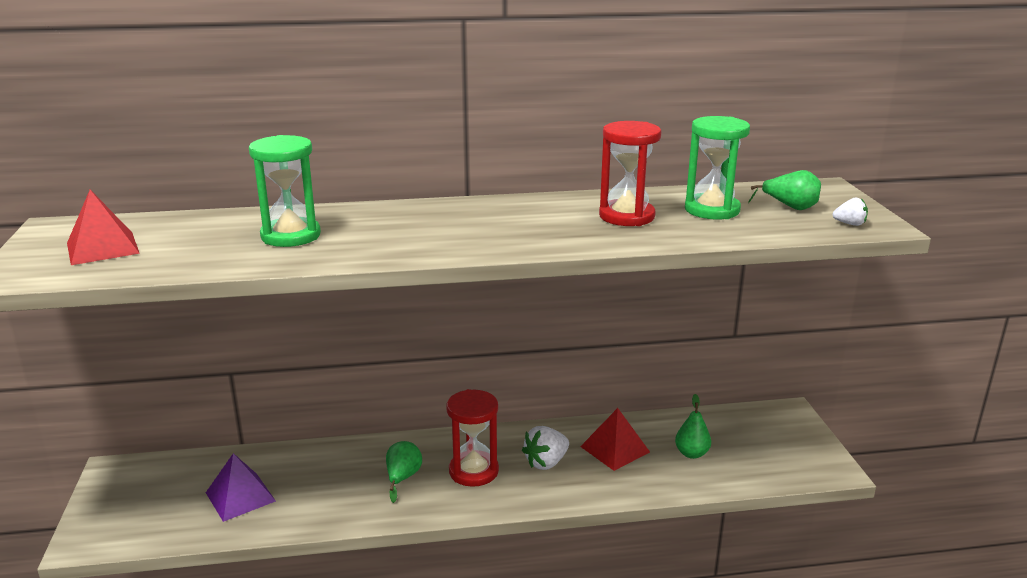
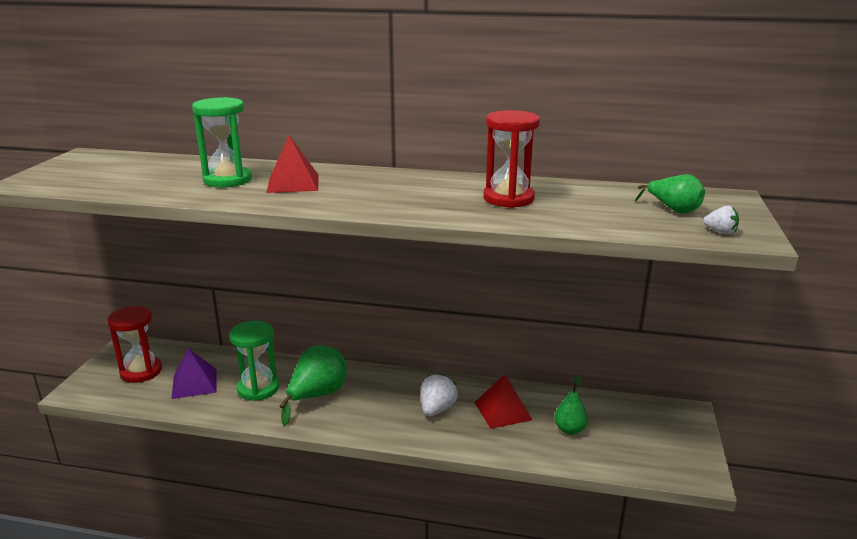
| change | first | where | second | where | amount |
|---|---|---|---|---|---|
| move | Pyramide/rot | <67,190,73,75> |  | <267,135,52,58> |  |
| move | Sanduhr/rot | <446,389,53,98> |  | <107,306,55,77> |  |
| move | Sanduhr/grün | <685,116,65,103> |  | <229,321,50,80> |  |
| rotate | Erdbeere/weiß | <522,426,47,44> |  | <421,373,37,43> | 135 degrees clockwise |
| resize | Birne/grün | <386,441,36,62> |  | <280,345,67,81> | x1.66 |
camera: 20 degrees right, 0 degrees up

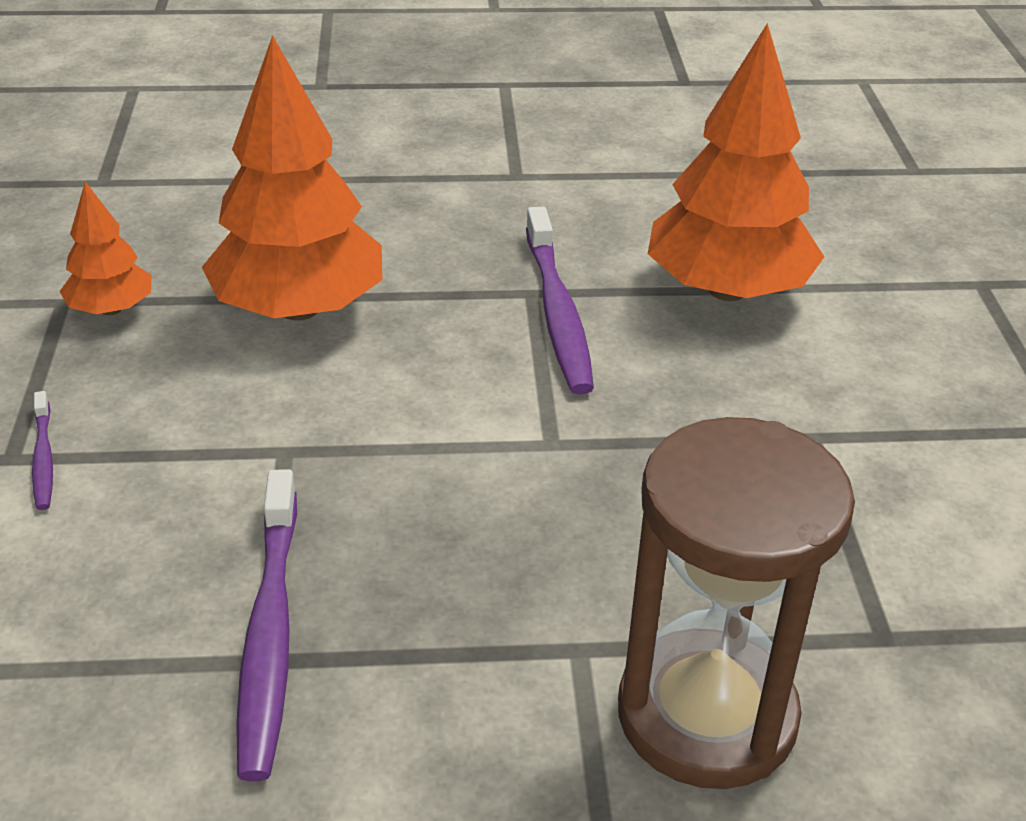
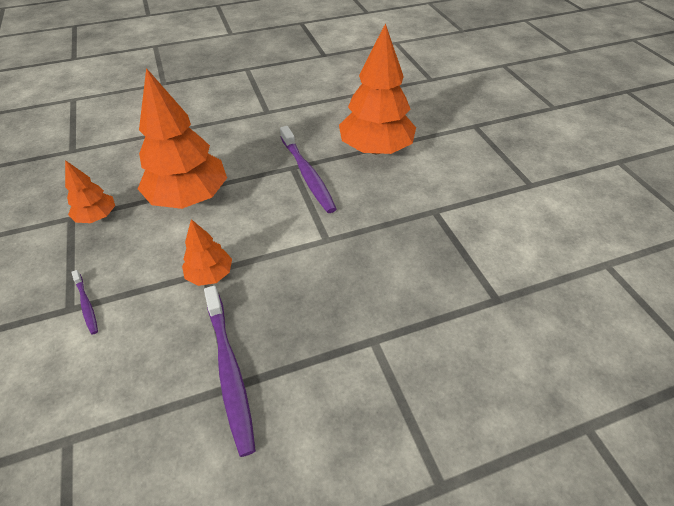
| change | first | where | second | where | amount |
|---|---|---|---|---|---|
| delete | Sanduhr/braun | <618,417,237,372> |  |  |  |
| insert |  |  | Baum/orange | <182,219,50,67> |  |
camera: 15 degrees left, 10 degrees up

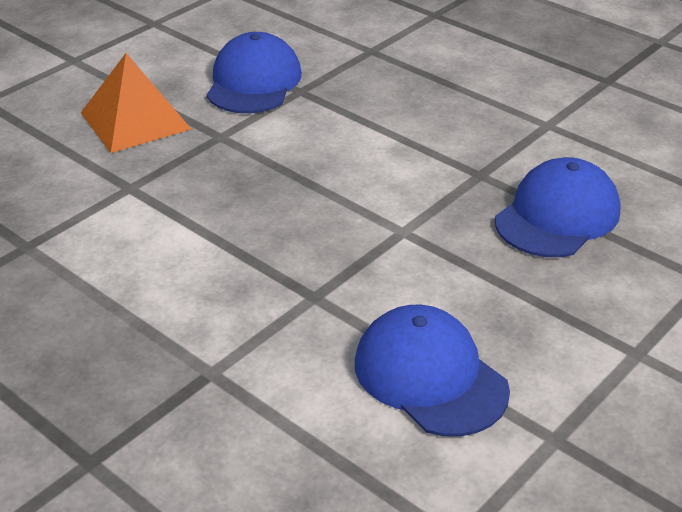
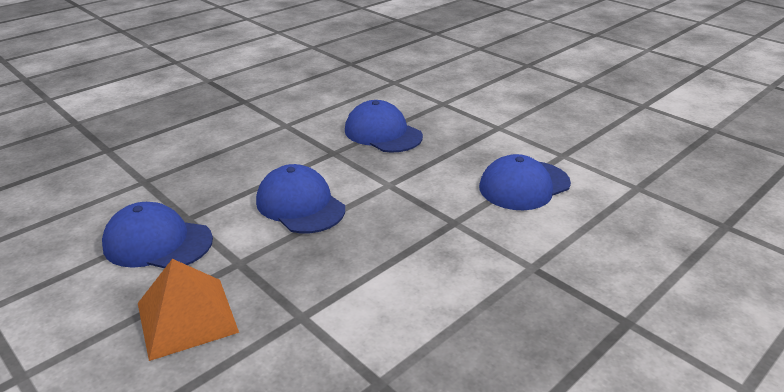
| change | first | where | second | where | amount |
|---|---|---|---|---|---|
| insert |  |  | Kappe/blau | <256,164,89,69> |  |
camera: 85 degrees left, 5 degrees down

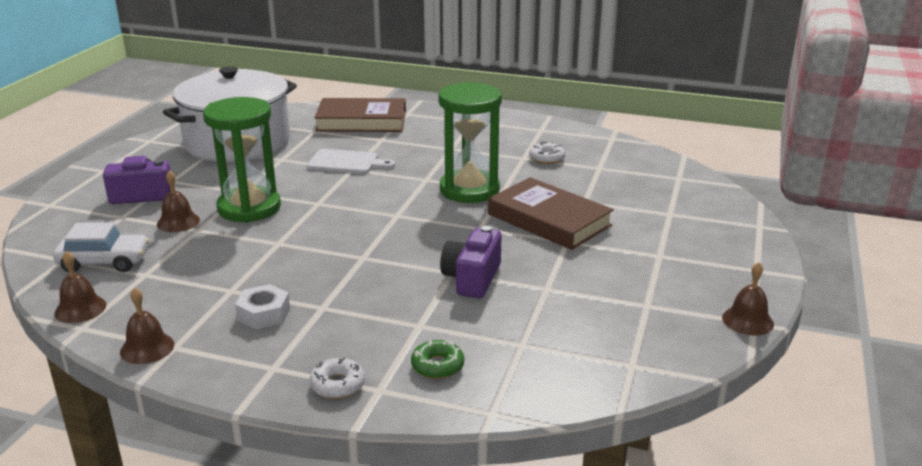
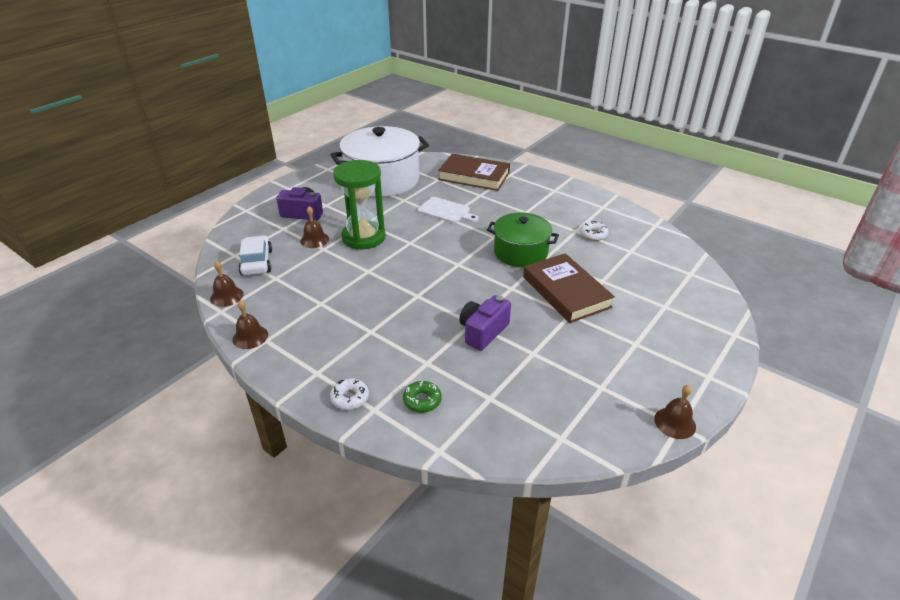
| change | first | where | second | where | amount |
|---|---|---|---|---|---|
| delete | Sechskantmutter/weiß | <235,284,55,45> |  |  |  |
| replace | Sanduhr/grün | <439,82,63,121> | Kochtopf/grün | <487,213,72,54> |  |
| rotate | Auto/weiß | <53,222,96,50> |  | <239,235,33,40> | 120 degrees counterclockwise |
camera: 20 degrees right, 10 degrees up

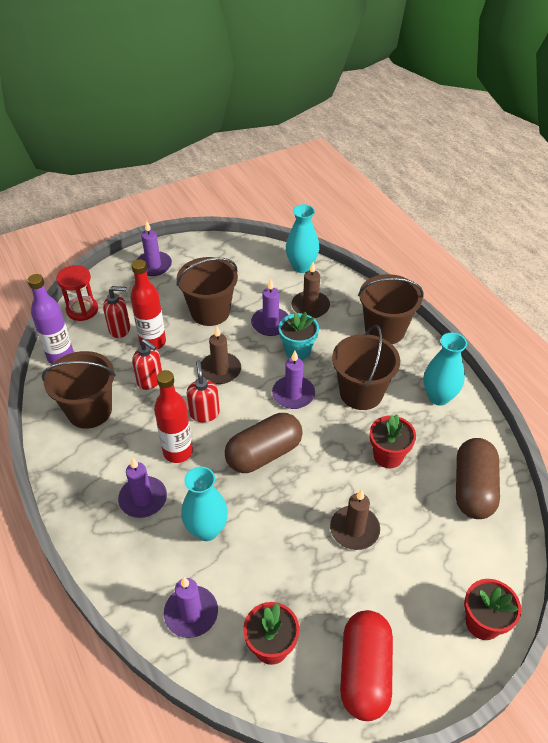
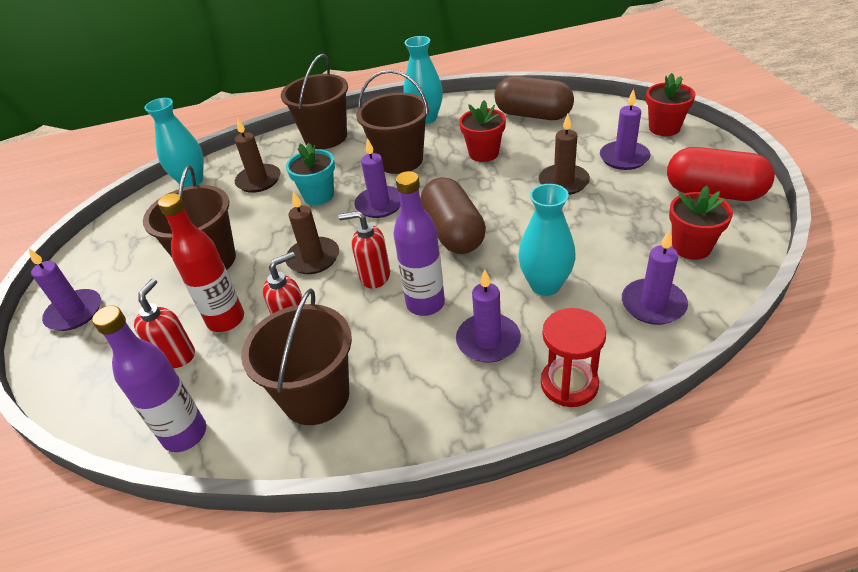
| change | first | where | second | where | amount |
|---|---|---|---|---|---|
| move | Sanduhr/rot | <56,265,42,56> |  | <541,308,65,99> |  |
| move | Kerze/lila | <251,279,37,57> |  | <600,89,50,81> |  |
| recolor | Flasche/rot | <154,370,39,93> | Flasche/lila | <393,171,52,145> |  |
camera: 70 degrees left, 5 degrees down

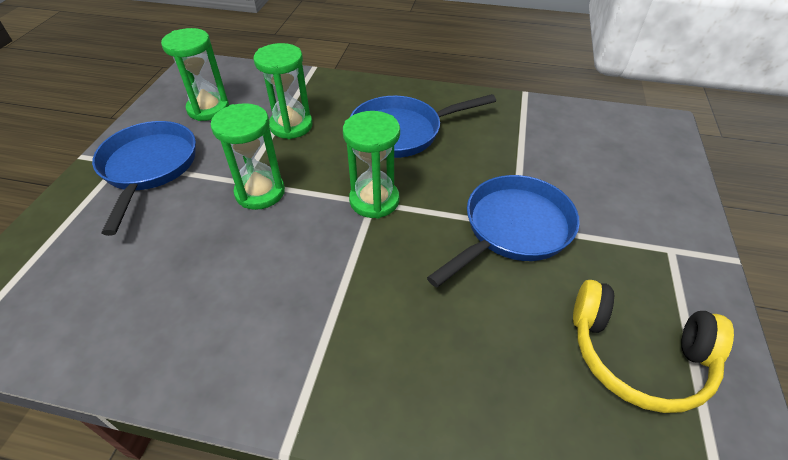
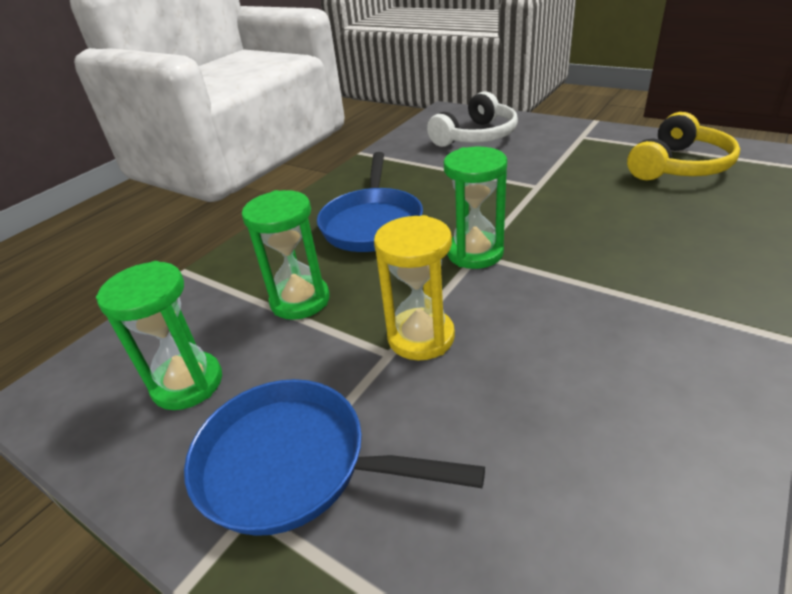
| change | first | where | second | where | amount |
|---|---|---|---|---|---|
| delete | Pfanne/blau | <427,175,153,112> |  |  |  |
| insert |  |  | Kopfhörer/weiß | <427,91,91,56> |  |
| recolor | Sanduhr/grün | <210,103,75,107> | Sanduhr/gelb | <374,215,81,145> |  |
camera: 65 degrees left, 10 degrees down

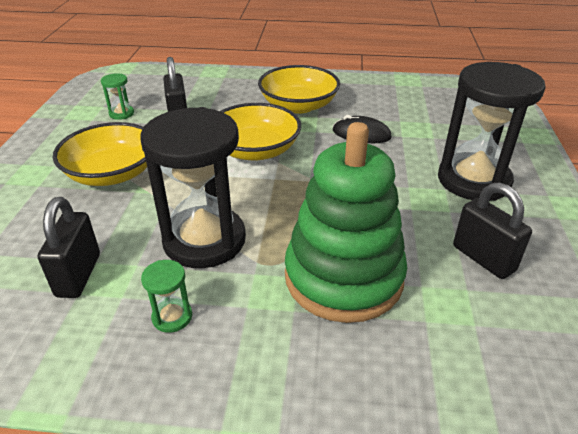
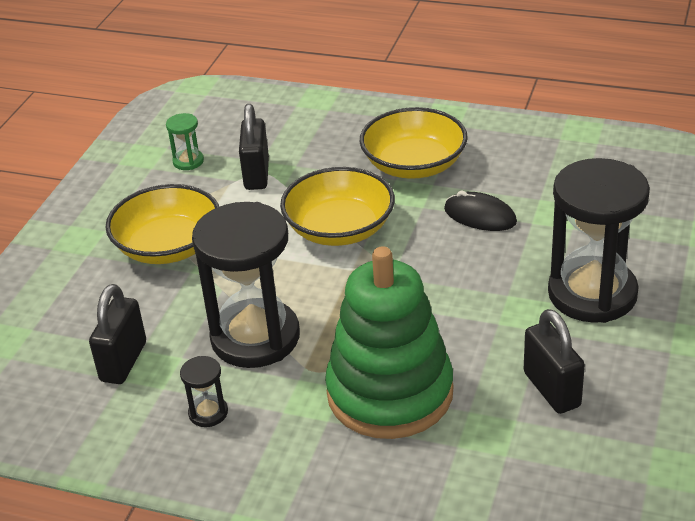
| change | first | where | second | where | amount |
|---|---|---|---|---|---|
| recolor | Sanduhr/grün | <141,260,51,73> | Sanduhr/schwarz | <180,356,48,71> |  |
camera: 15 degrees right, 0 degrees up

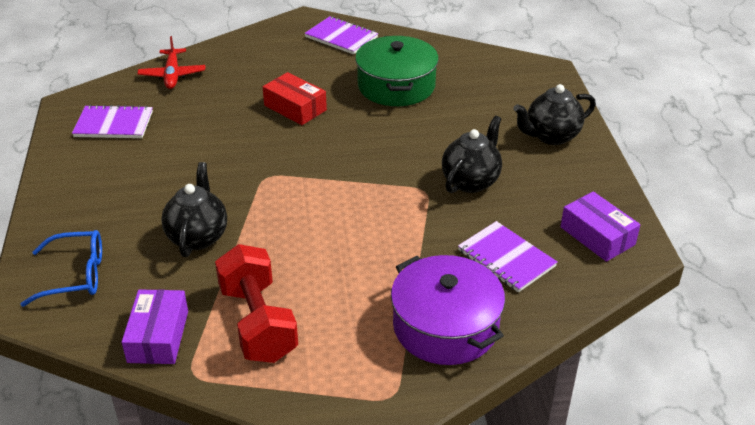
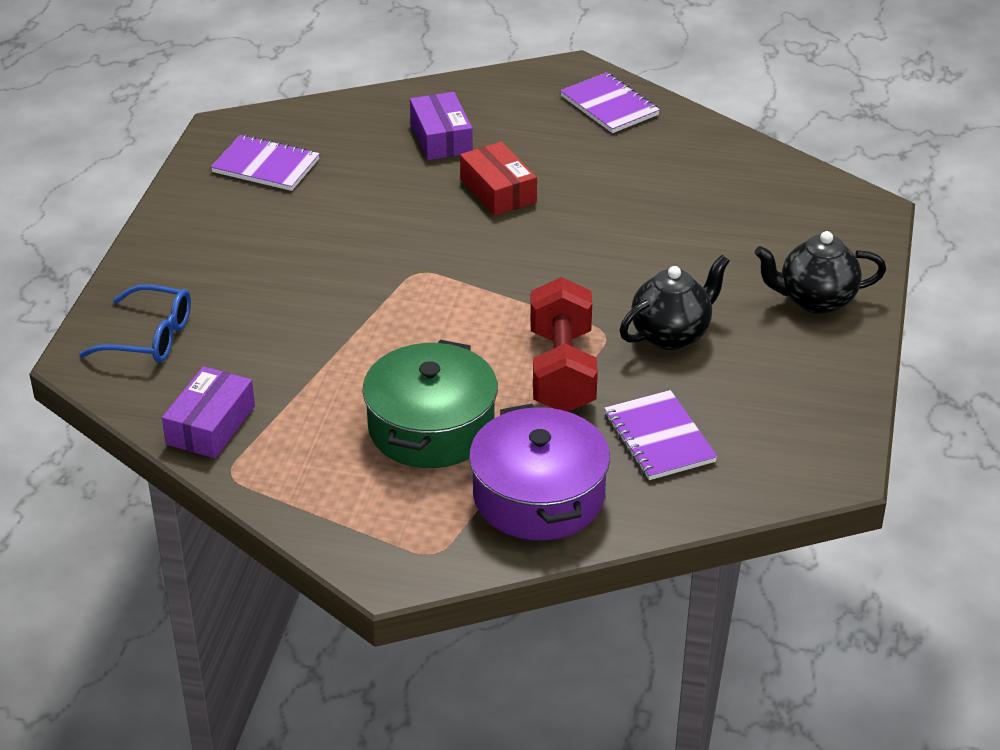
| change | first | where | second | where | amount |
|---|---|---|---|---|---|
| delete | Flugzeug/rot | <137,36,68,53> |  |  |  |
| delete | Teekanne/schwarz | <161,162,66,95> |  |  |  |
| move | Hantel/rot | <215,244,83,119> |  | <530,277,68,135> |  |
| move | Kochtopf/grün | <355,36,84,70> |  | <362,340,136,128> |  |
| move | Schachtel/lila | <560,191,80,71> |  | <410,92,63,68> |  |
camera: 20 degrees right, 0 degrees up

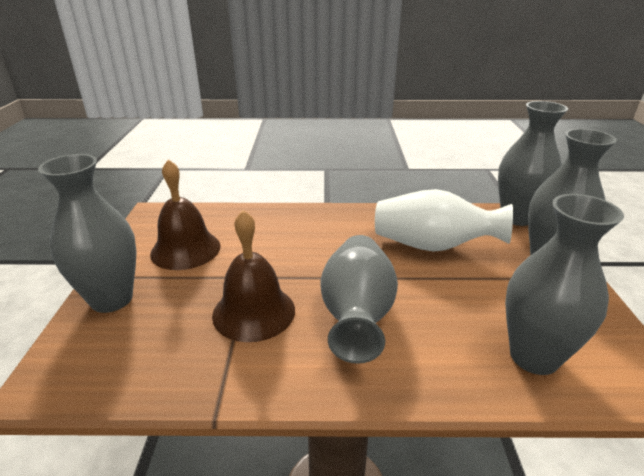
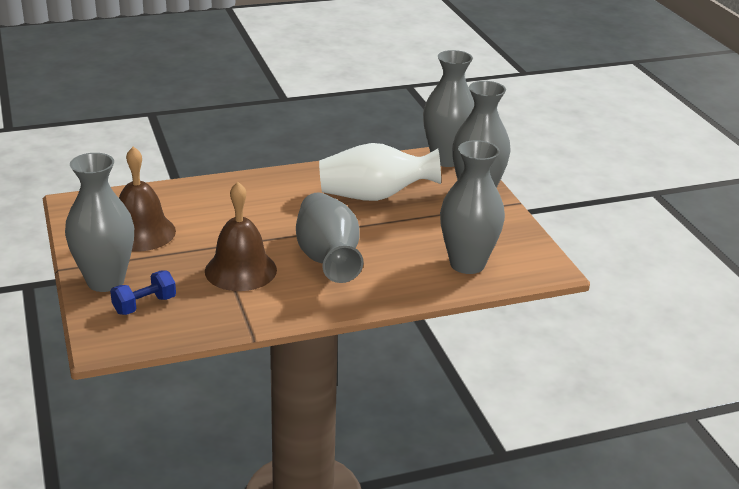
| change | first | where | second | where | amount |
|---|---|---|---|---|---|
| insert |  |  | Hantel/blau | <110,270,66,45> |  |
camera: 20 degrees left, 0 degrees up

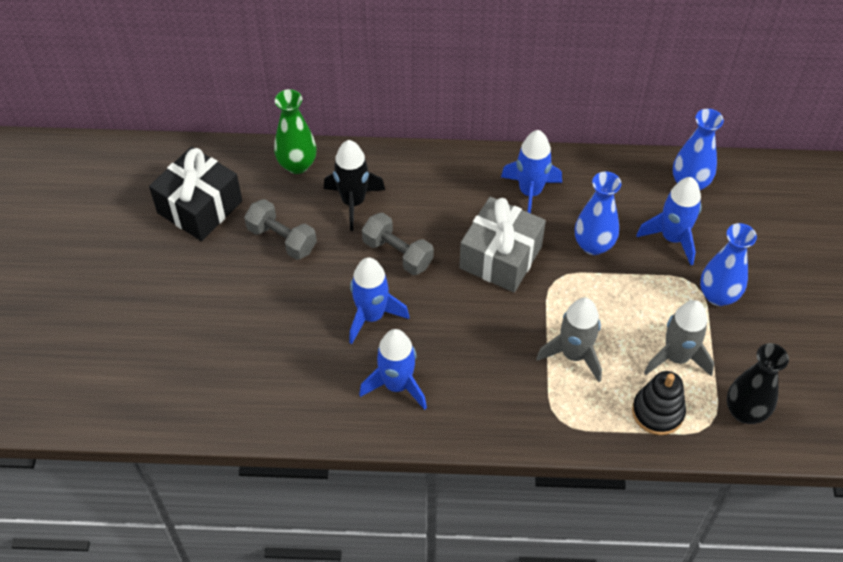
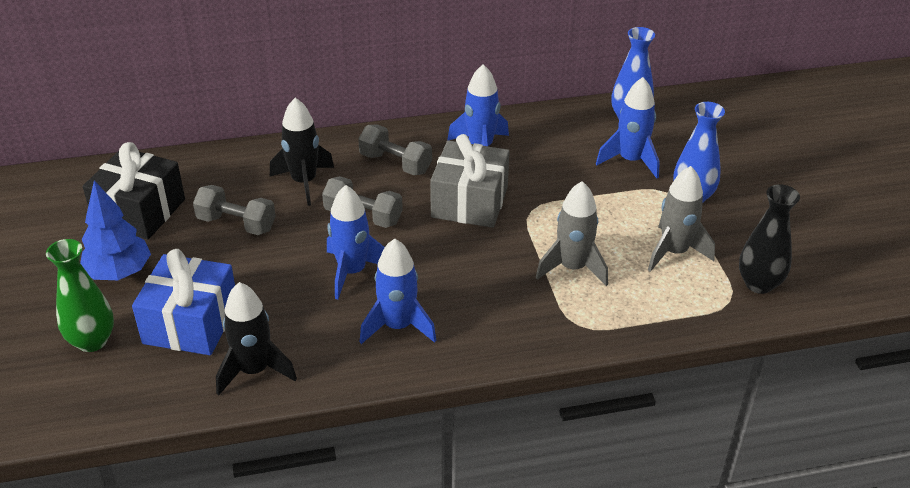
| change | first | where | second | where | amount |
|---|---|---|---|---|---|
| delete | Vase/blau | <575,171,46,84> |  |  |  |
| delete | Stapelspielzeug/schwarz | <632,371,54,64> |  |  |  |
| insert |  |  | Baum/blau | <80,181,71,99> |  |
| insert |  |  | Geschenk/blau | <132,249,103,106> |  |
| insert |  |  | Rakete/schwarz | <216,282,81,114> |  |
| insert |  |  | Hantel/grau | <358,124,74,51> |  |
| move | Vase/grün | <274,89,43,85> |  | <46,239,68,113> |  |
camera: 15 degrees left, 15 degrees down

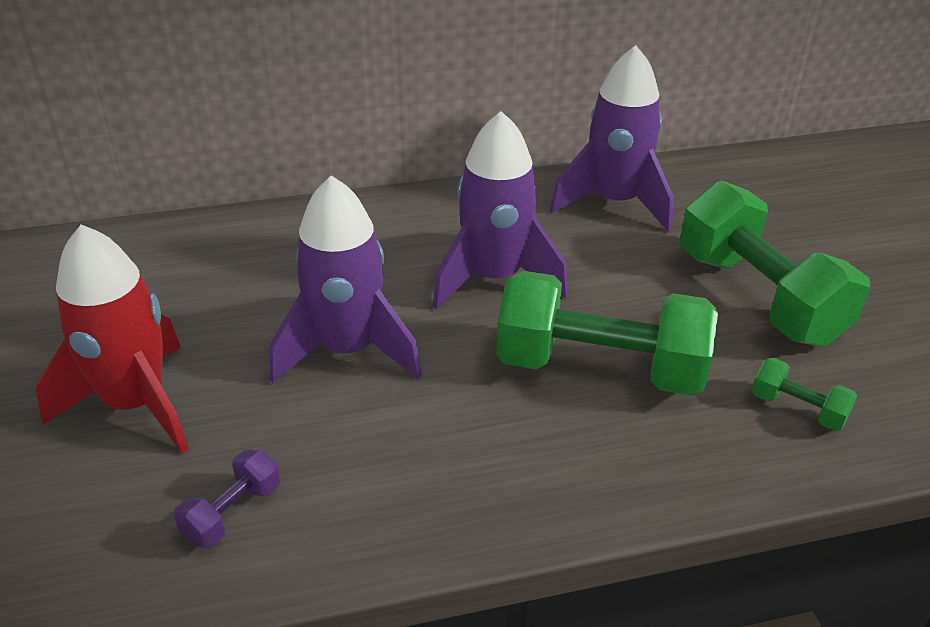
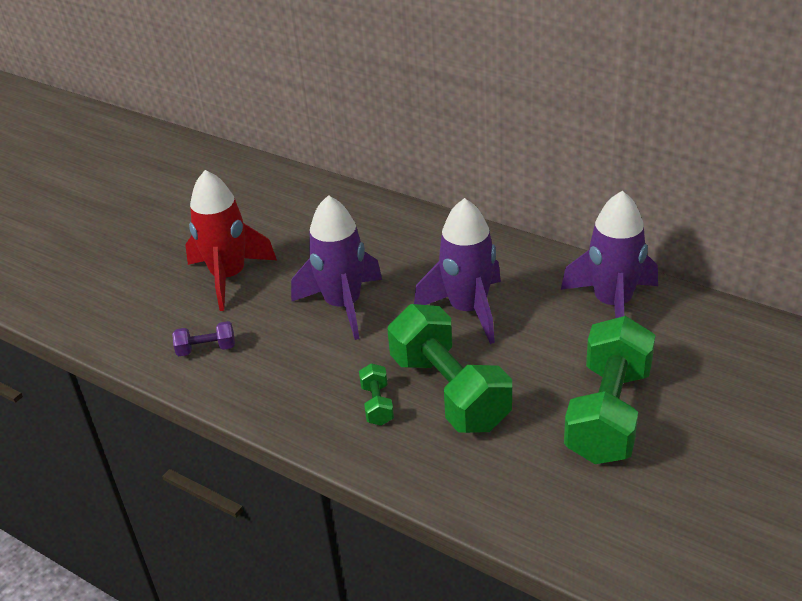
| change | first | where | second | where | amount |
|---|---|---|---|---|---|
| move | Hantel/grün | <752,358,105,73> |  | <359,363,35,63> |  |
camera: 50 degrees right, 0 degrees up

